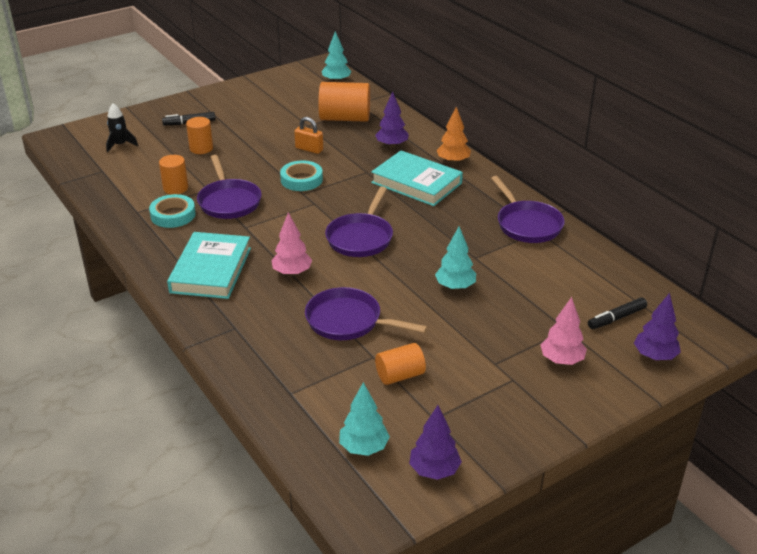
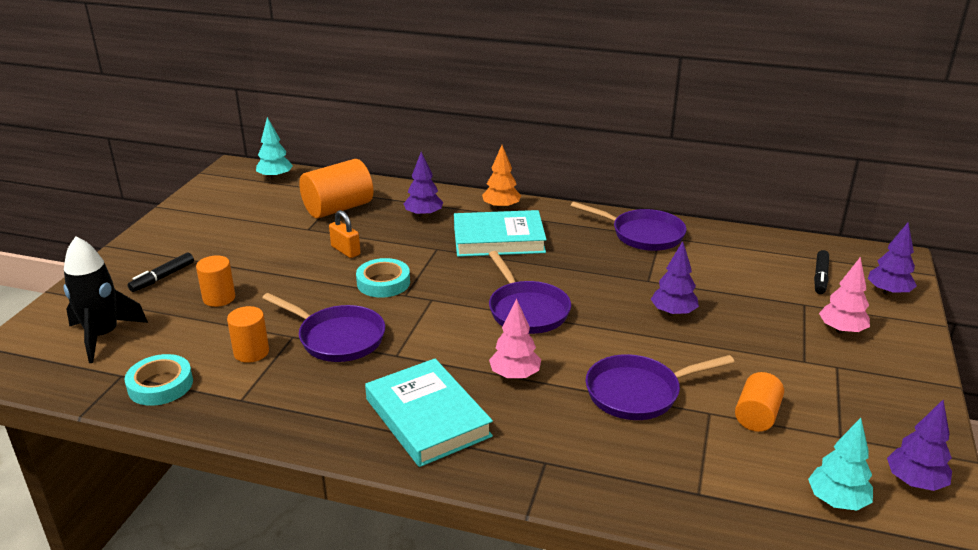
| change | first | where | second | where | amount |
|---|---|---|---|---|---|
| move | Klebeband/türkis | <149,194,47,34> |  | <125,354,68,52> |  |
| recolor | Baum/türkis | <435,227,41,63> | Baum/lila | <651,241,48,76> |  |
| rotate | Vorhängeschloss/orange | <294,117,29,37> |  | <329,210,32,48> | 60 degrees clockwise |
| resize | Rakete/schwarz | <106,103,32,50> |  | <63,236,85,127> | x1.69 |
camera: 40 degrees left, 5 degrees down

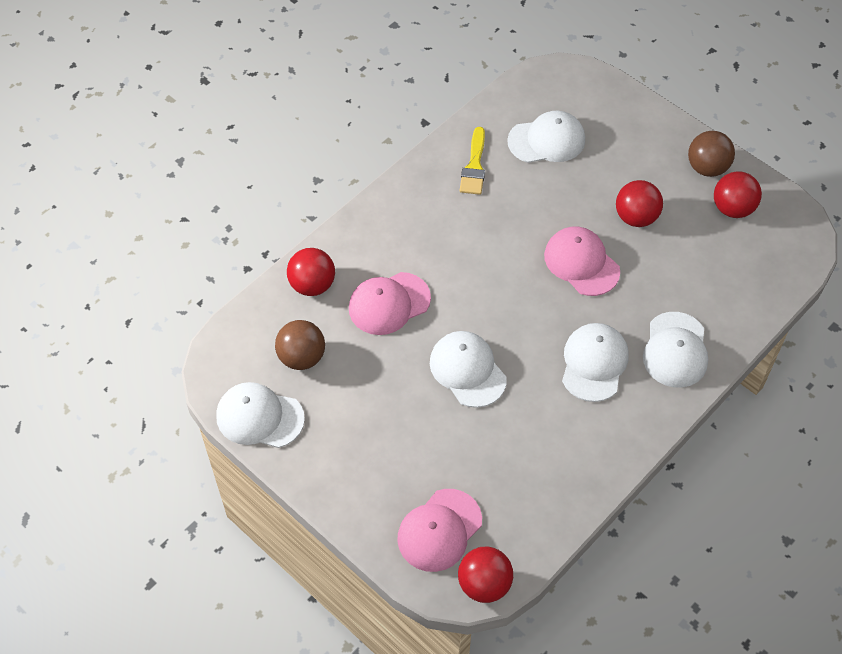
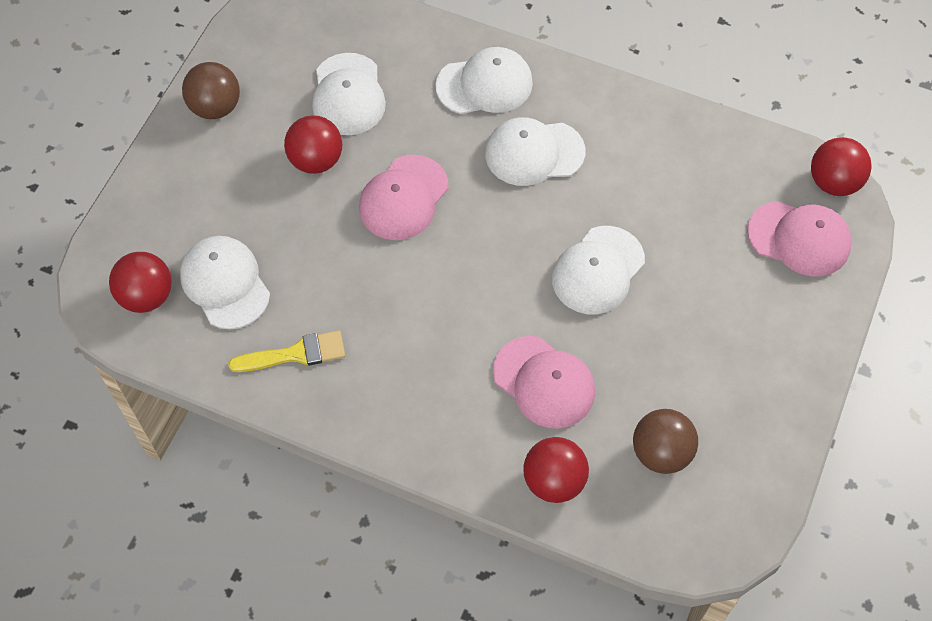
| change | first | where | second | where | amount |
|---|---|---|---|---|---|
| move | Kappe/weiß | <216,382,89,66> |  | <312,53,74,82> |  |
| move | Ball/rot | <714,171,48,47> |  | <109,252,63,61> |  |
camera: 110 degrees left, 5 degrees up

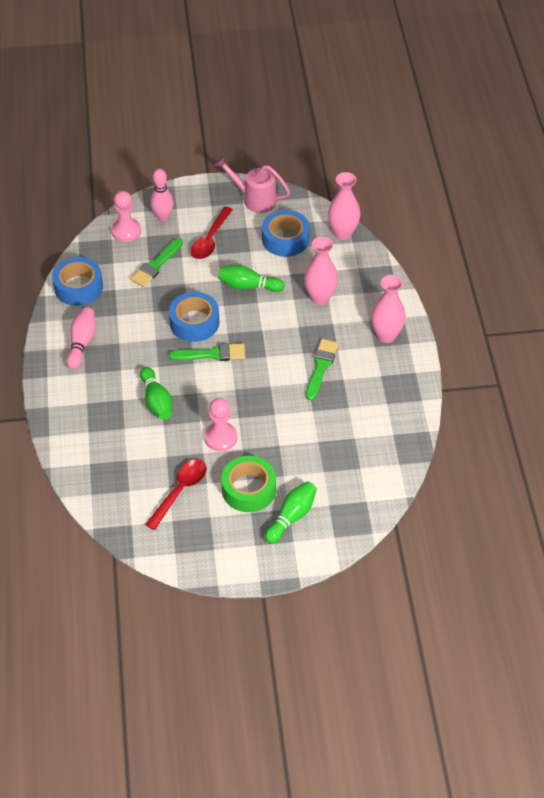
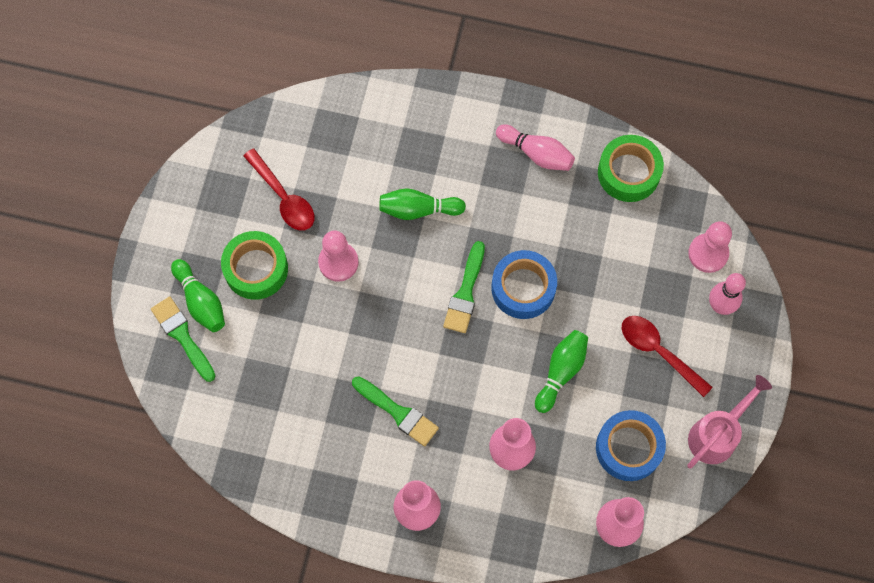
| change | first | where | second | where | amount |
|---|---|---|---|---|---|
| move | Pinsel/grün | <130,238,53,49> |  | <151,296,64,86> |  |
| recolor | Klebeband/blau | <52,257,51,49> | Klebeband/grün | <598,135,66,67> |  |
camera: 110 degrees right, 20 degrees up

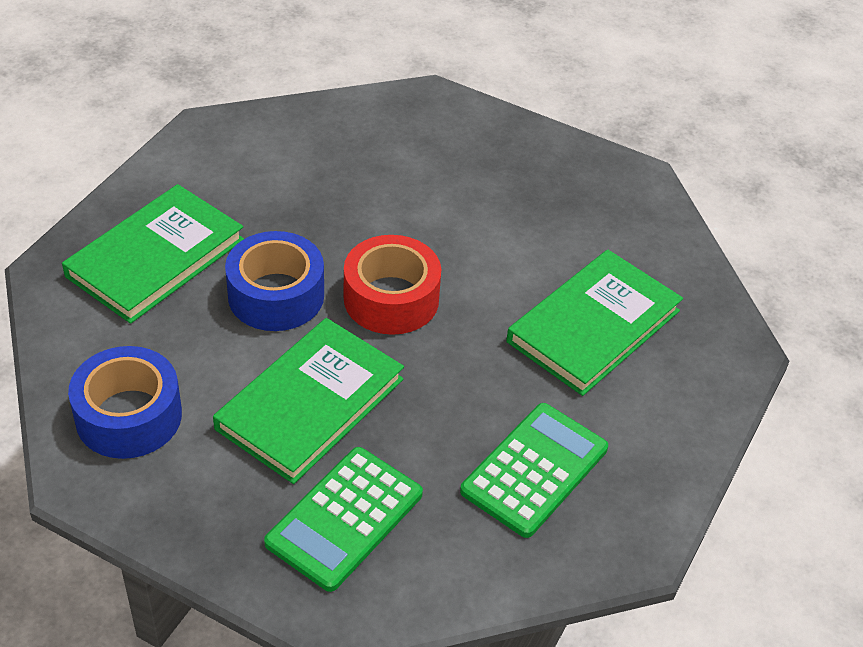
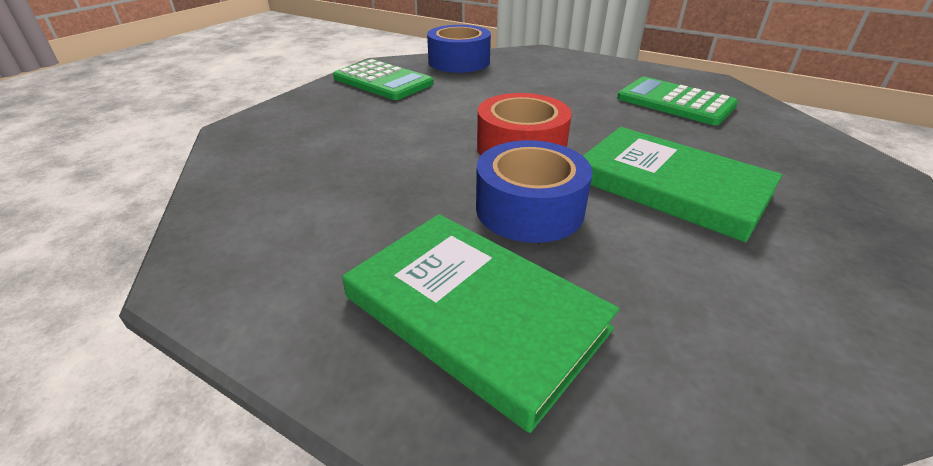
| change | first | where | second | where | amount |
|---|---|---|---|---|---|
| delete | Buch/grün | <507,250,176,146> |  |  |  |
| move | Klebeband/blau | <68,346,114,113> |  | <427,25,64,48> |  |
| move | Taschenrechner/grün | <264,447,159,145> |  | <333,59,101,41> |  |
camera: 85 degrees left, 10 degrees down

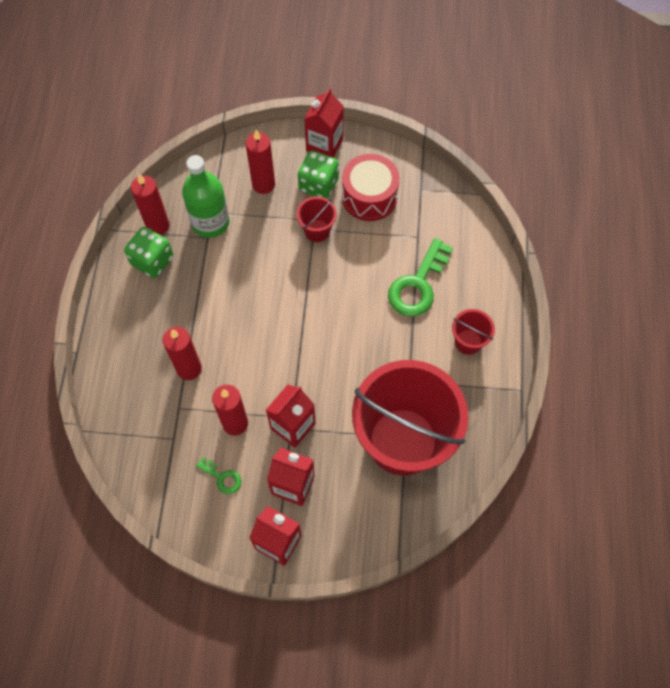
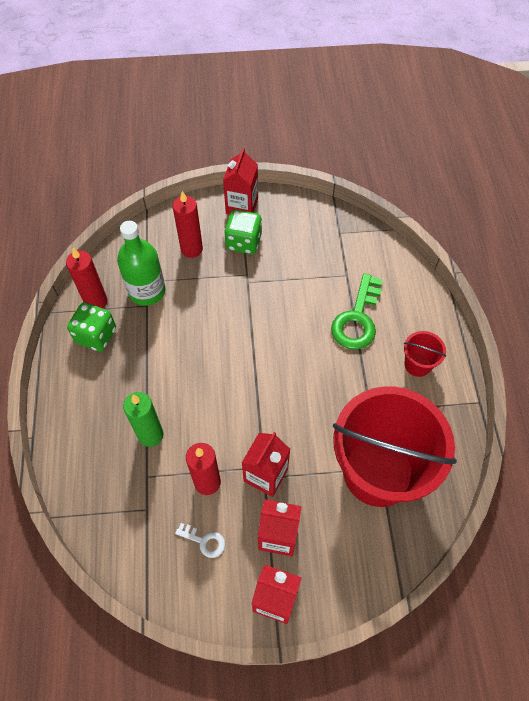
| change | first | where | second | where | amount |
|---|---|---|---|---|---|
| delete | Eimer/rot | <297,196,40,46> |  |  |  |
| delete | Trommel/rot | <342,154,58,67> |  |  |  |
| recolor | Kerze/rot | <163,327,39,53> | Kerze/grün | <123,392,40,55> |  |
| recolor | Schlüssel/grün | <196,457,45,37> | Schlüssel/weiß | <175,523,50,35> |  |
camera: 10 degrees left, 5 degrees down

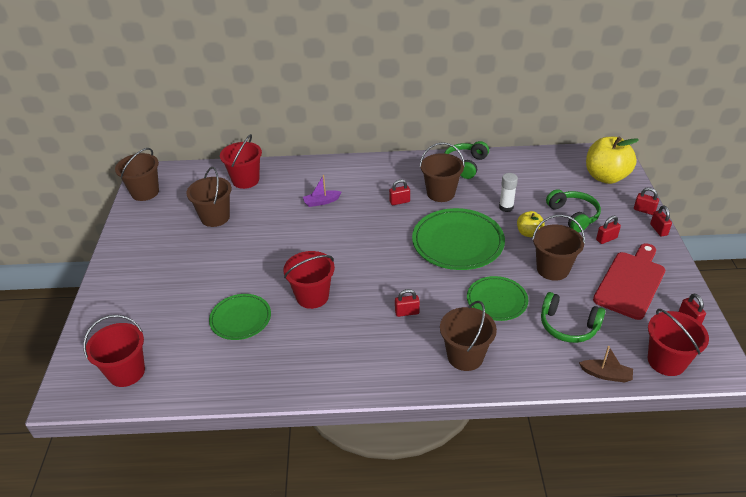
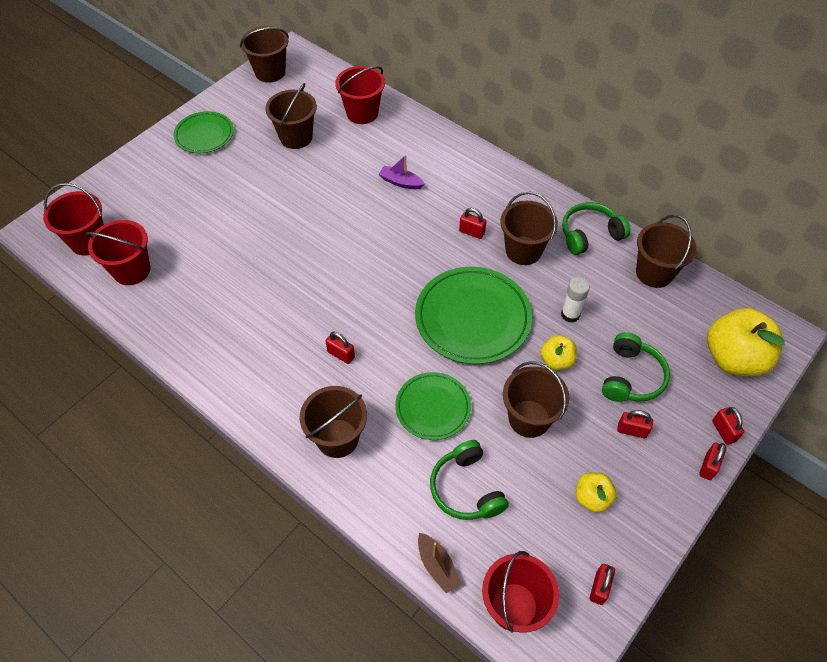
| change | first | where | second | where | amount |
|---|---|---|---|---|---|
| insert |  |  | Eimer/braun | <636,215,61,73> |  |
| move | Teller/grün | <209,294,62,46> |  | <174,111,60,42> |  |
| move | Eimer/rot | <283,251,52,58> |  | <86,220,65,65> |  |
| replace | Schneidebrett/rot | <593,243,72,77> | Apfel/gelb | <576,472,41,41> |  |
camera: 40 degrees right, 15 degrees up

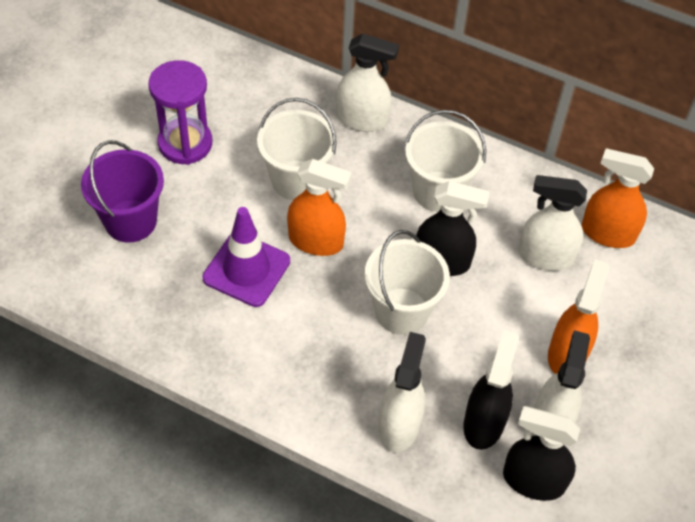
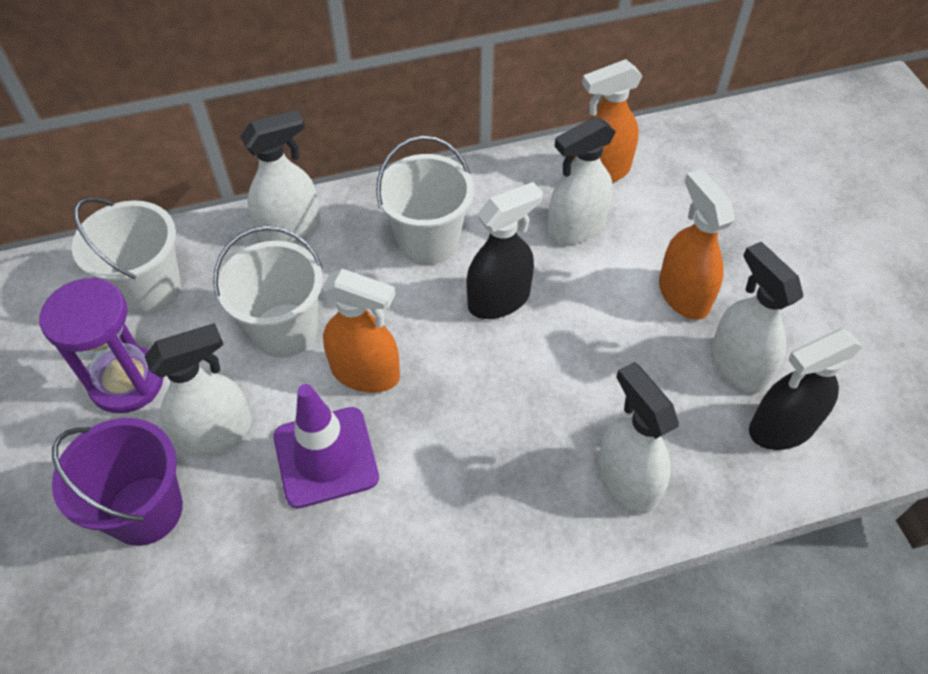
| change | first | where | second | where | amount |
|---|---|---|---|---|---|
| delete | Sprühflasche/schwarz | <463,330,56,120> |  |  |  |
| insert |  |  | Sprühflasche/weiß | <145,323,107,133> |  |
| move | Eimer/weiß | <364,230,86,105> |  | <72,197,109,118> |  |
| rotate | Sprühflasche/orange | <287,159,65,97> |  | <322,269,78,124> | 45 degrees clockwise |
camera: 40 degrees left, 0 degrees up

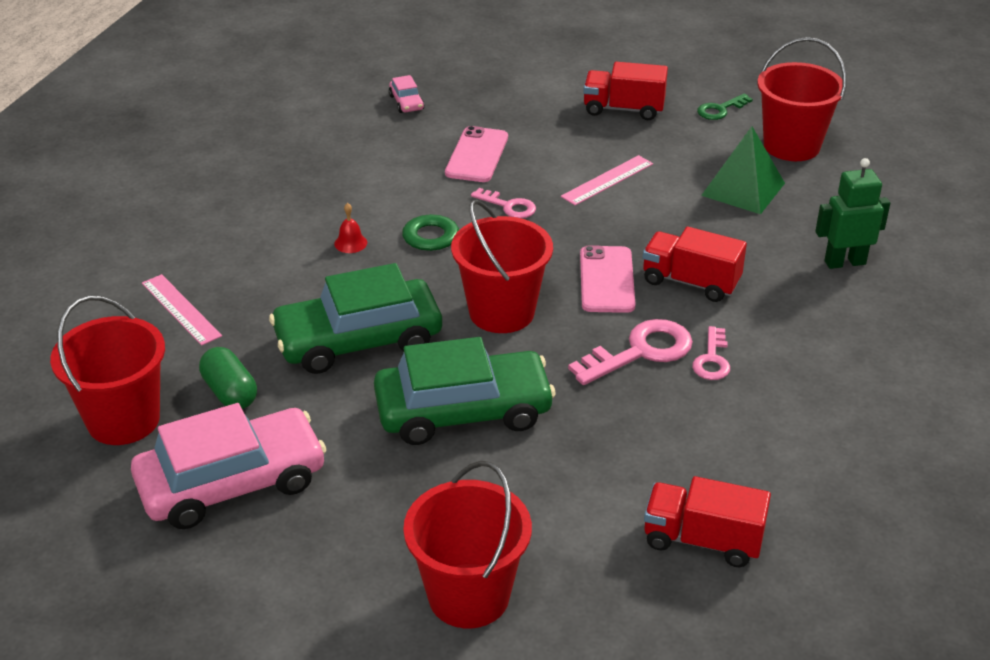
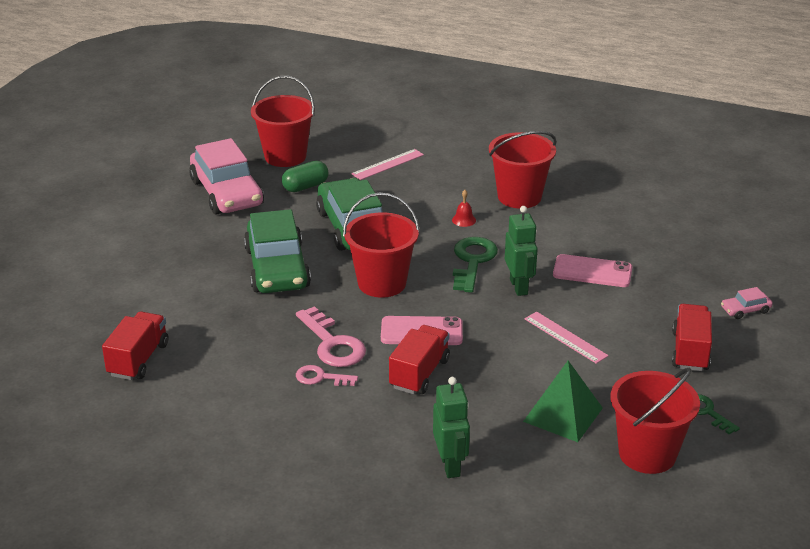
| change | first | where | second | where | amount |
|---|---|---|---|---|---|
| move | Auto/rosa | <389,75,35,38> |  | <721,287,52,32> |  |
| move | Eimer/rot | <403,461,129,168> |  | <489,131,68,78> |  |
| replace | Schlüssel/rosa | <471,188,65,30> | Roboter/grün | <505,206,33,90> |  |
camera: 90 degrees right, 5 degrees down

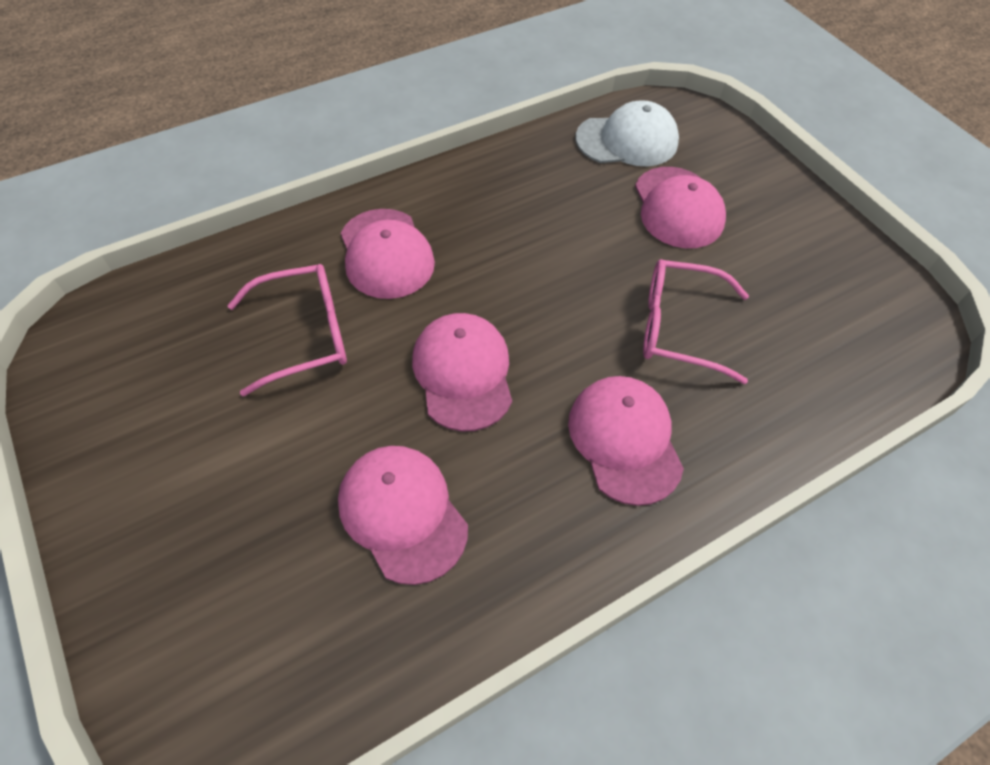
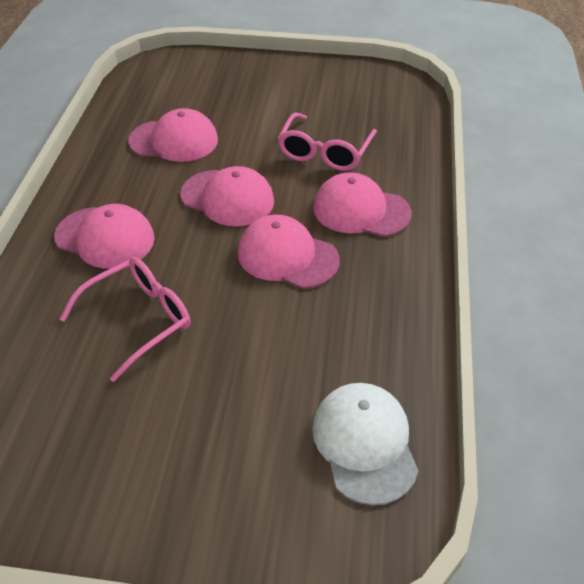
| change | first | where | second | where | amount |
|---|---|---|---|---|---|
| move | Kappe/rosa | <635,167,91,81> |  | <238,215,102,74> |  |
| rotate | Kappe/weiß | <576,101,103,65> |  | <312,383,107,122> | 135 degrees clockwise |
camera: 130 degrees right, 10 degrees down

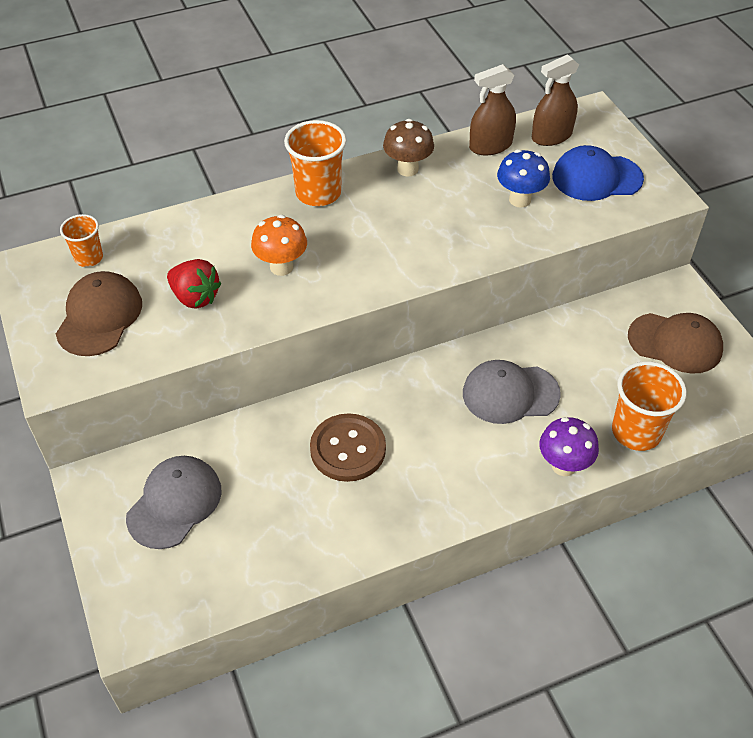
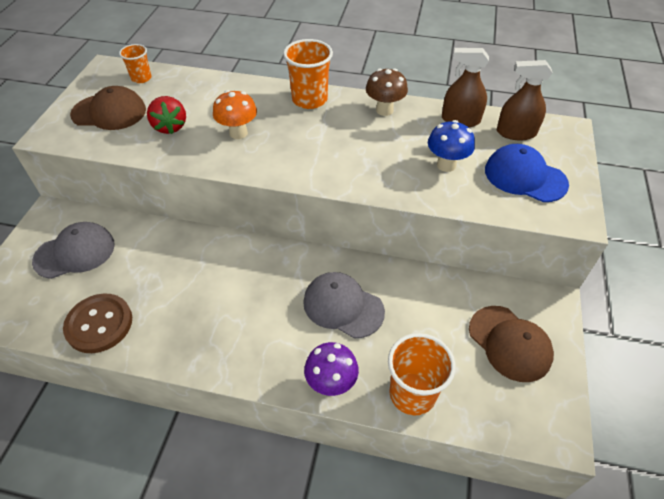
| change | first | where | second | where | amount |
|---|---|---|---|---|---|
| move | Knopf/braun | <310,413,76,69> |  | <63,293,69,60> |  |
| rotate | Kappe/braun | <56,271,86,85> |  | <70,86,76,44> | 45 degrees clockwise |
camera: 35 degrees right, 0 degrees up

